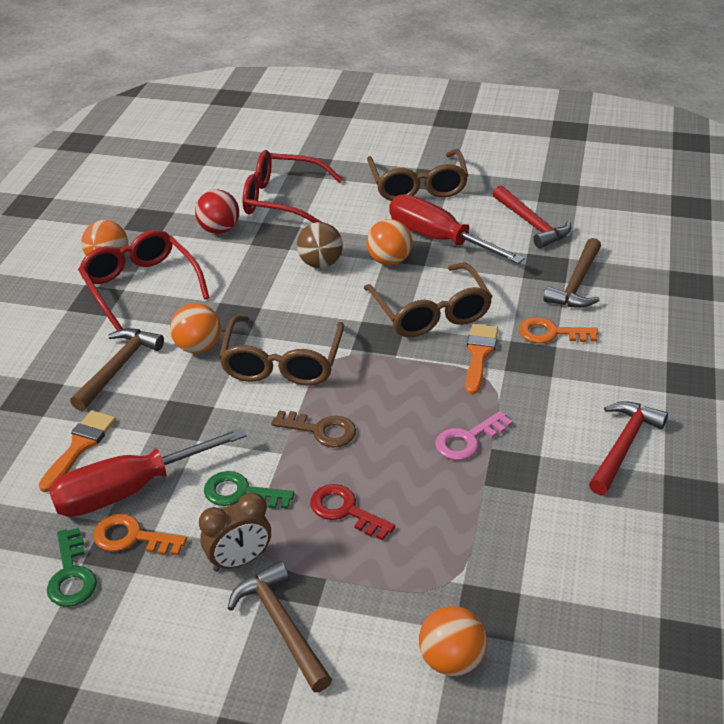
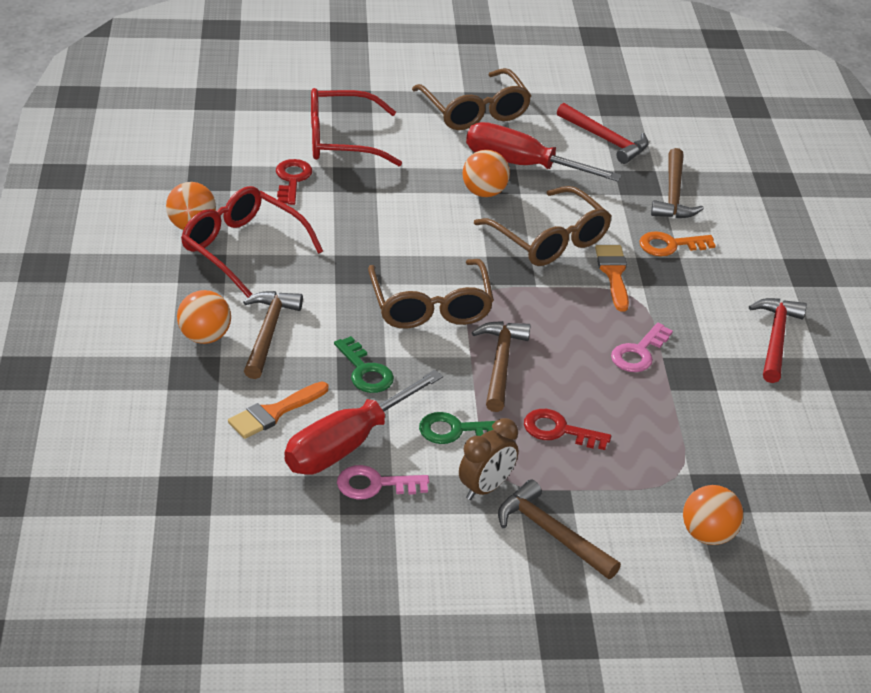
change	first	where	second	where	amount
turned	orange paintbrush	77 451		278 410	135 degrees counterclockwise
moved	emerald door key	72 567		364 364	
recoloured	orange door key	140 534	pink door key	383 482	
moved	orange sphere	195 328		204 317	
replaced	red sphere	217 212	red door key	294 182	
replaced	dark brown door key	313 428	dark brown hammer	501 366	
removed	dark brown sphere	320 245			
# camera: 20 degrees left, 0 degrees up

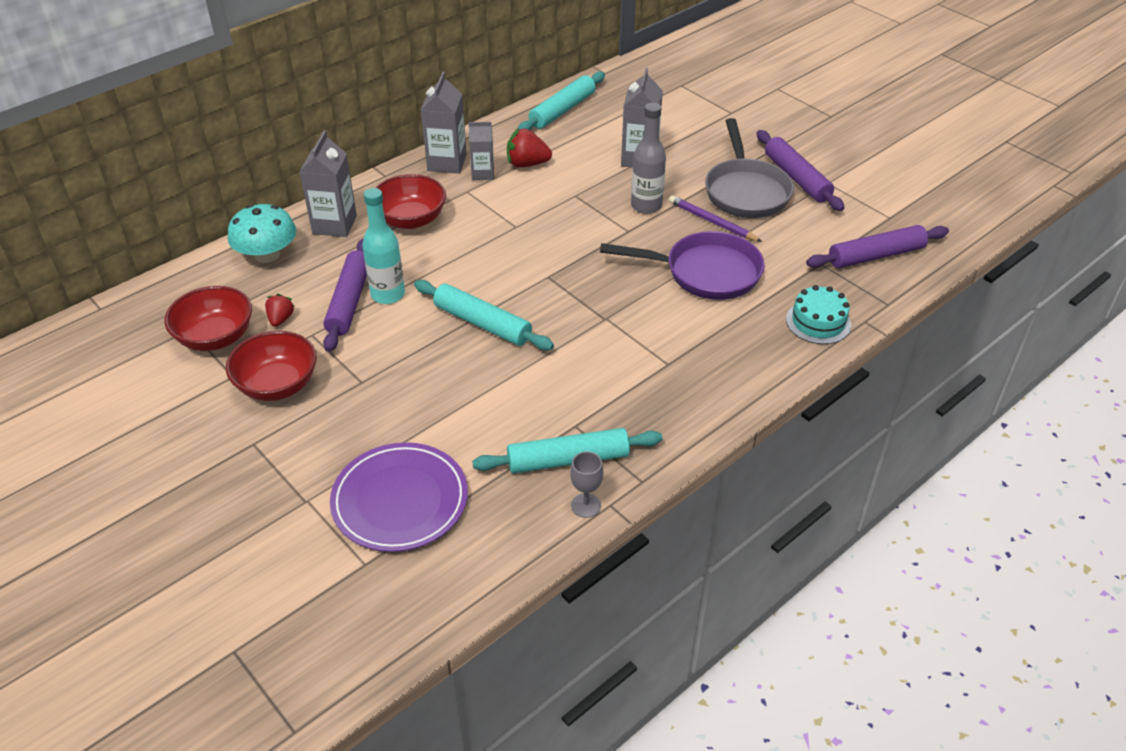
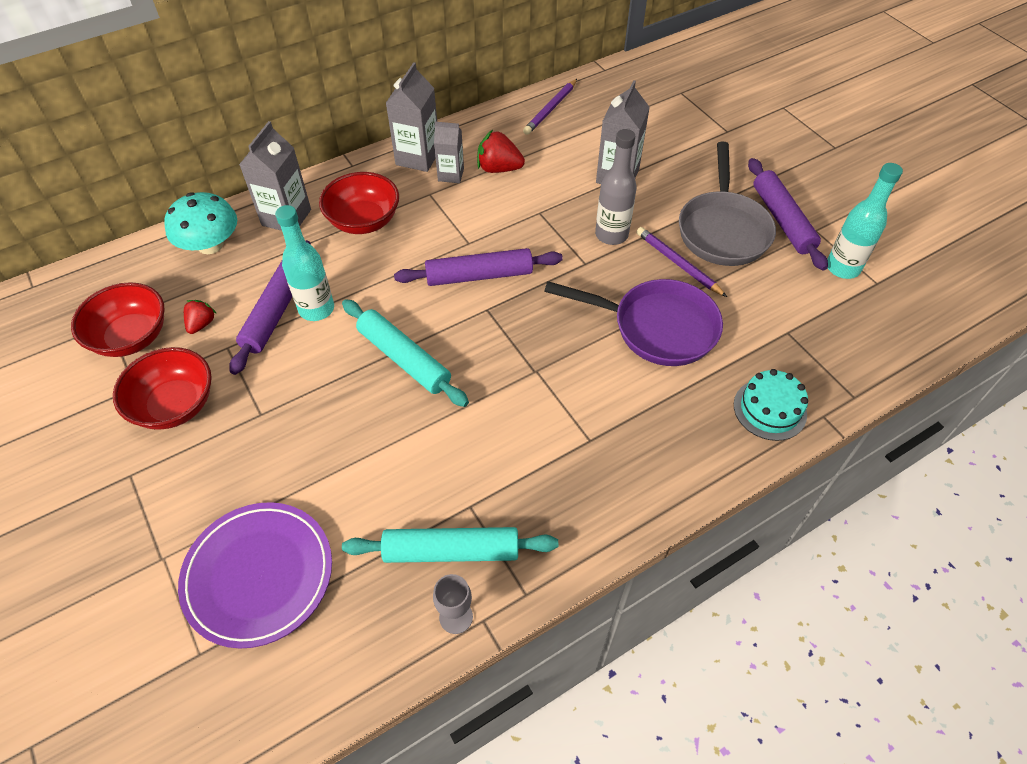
change	first	where	second	where	amount
replaced	aqua rolling pin	561 101	purple lead pencil	550 107	
moved	purple rolling pin	877 246		478 267	
added			aqua flask	865 221	
# camera: 10 degrees right, 10 degrees up

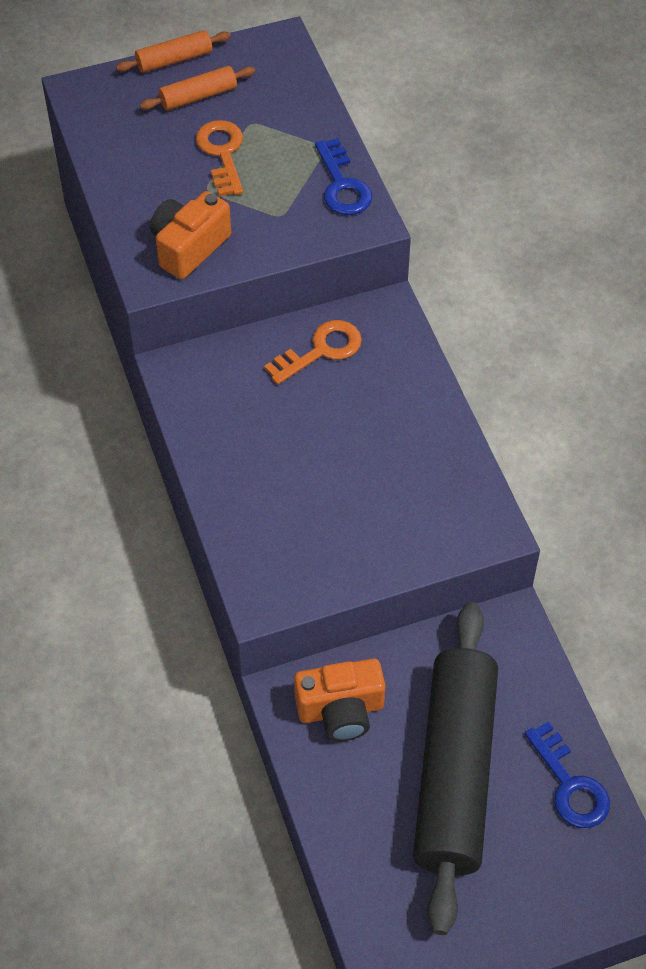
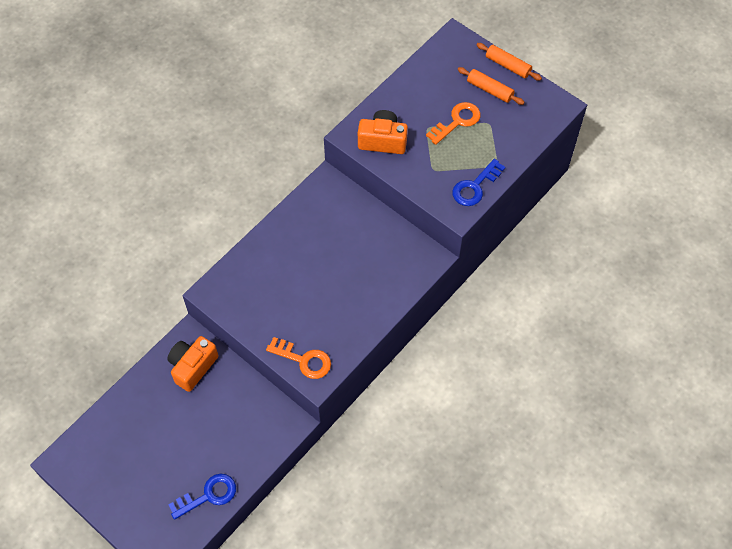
change	first	where	second	where	amount
moved	orange door key	313 352		298 358	
turned	orange photo camera	339 699		192 364	75 degrees clockwise
removed	black rolling pin	455 768			
turned	blue door key	567 774		202 497	150 degrees counterclockwise
# camera: 60 degrees right, 5 degrees up

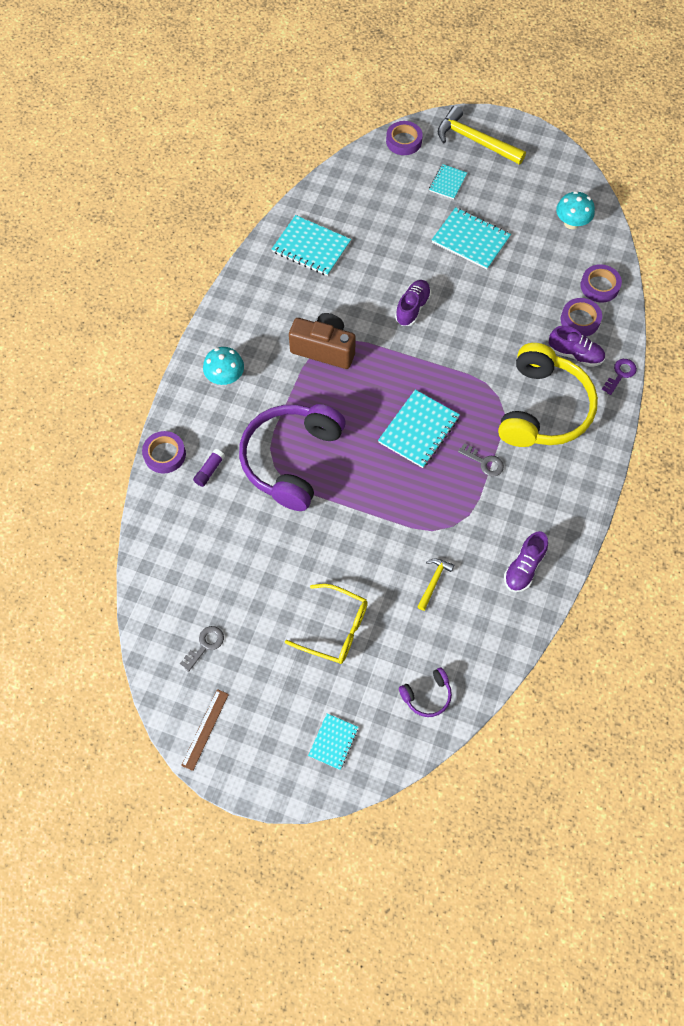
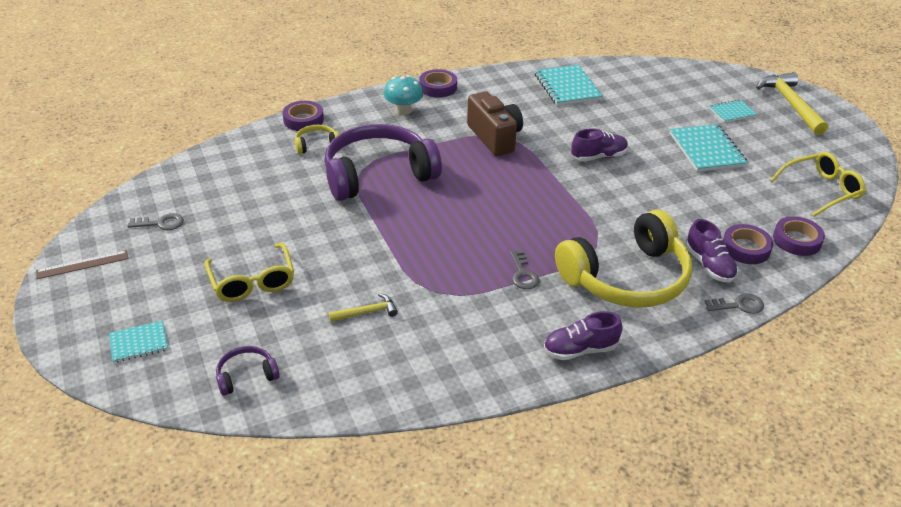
change	first	where	second	where	amount
replaced	purple glue stick	209 468	bright yellow over-ear headphones	317 139	
removed	aqua notebook	419 429			
moved	purple sticky tape	404 138		438 83	
turned	purple over-ear headphones	425 692		248 371	135 degrees clockwise
moved	purple shoe	526 561		583 335	
replaced	aqua mushroom	575 210	bright yellow eyeglasses	818 184	
recoloured	purple door key	619 377	ash-grey door key	734 303	
# camera: 45 degrees right, 25 degrees down

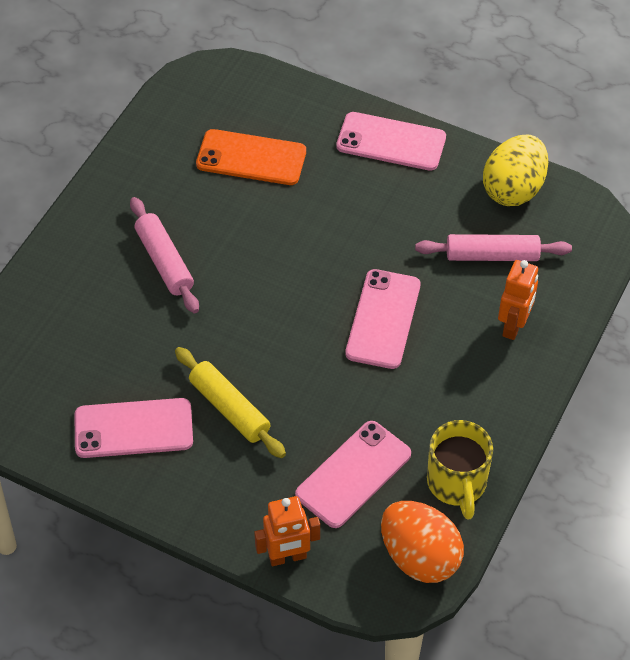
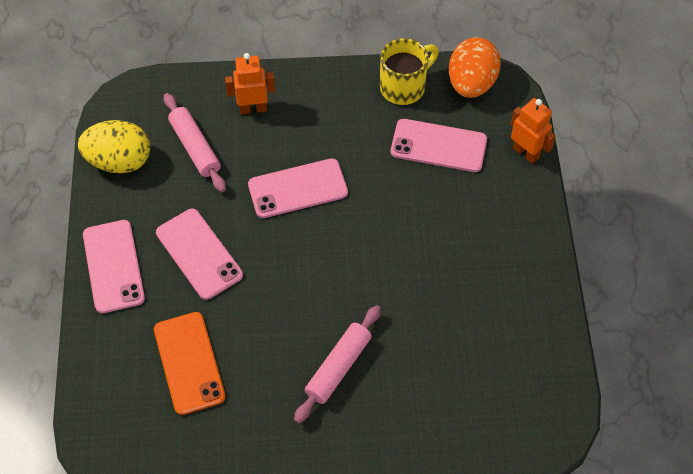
change	first	where	second	where	amount
moved	pink smartphone	133 428		199 254	
removed	bright yellow rolling pin	230 402			
# camera: 120 degrees left, 5 degrees up

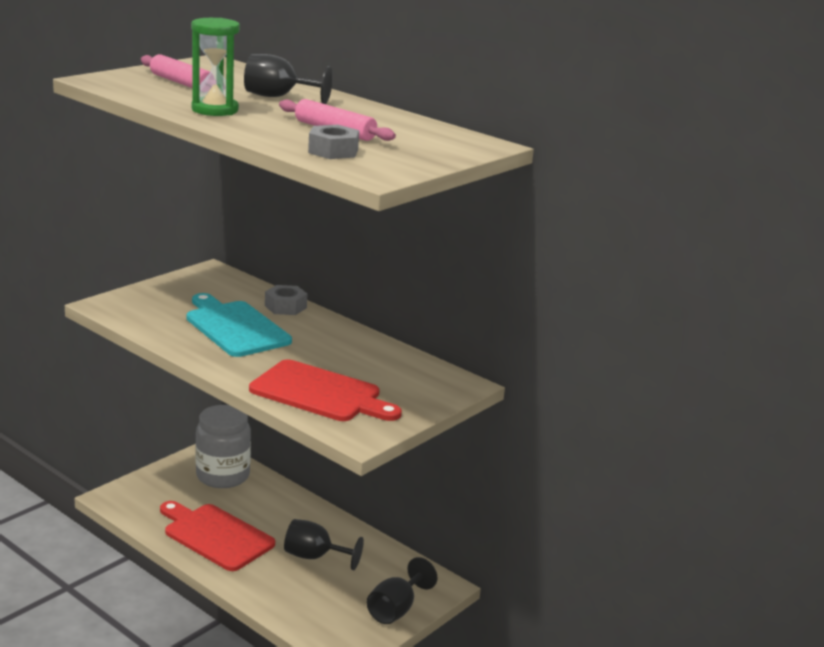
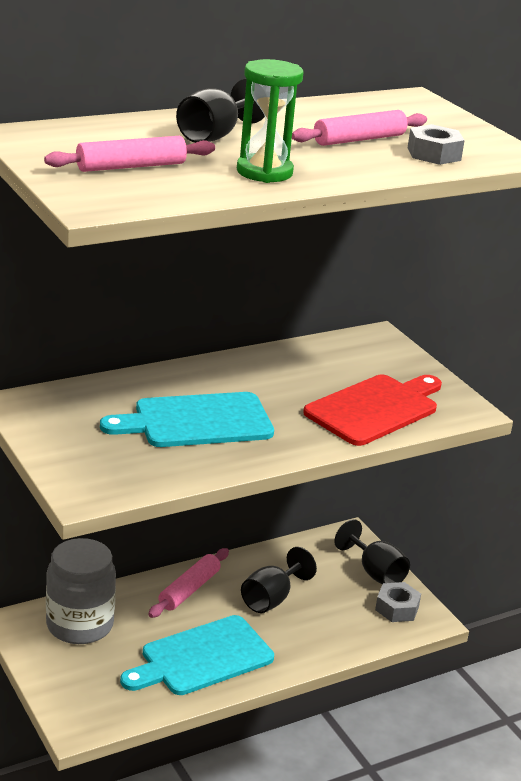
change	first	where	second	where	amount
recoloured	red bread board	217 536	aqua bread board	197 655	
moved	ash-grey hexagon nut	286 300		398 602	
added			pink rolling pin	188 583	
# camera: 70 degrees left, 5 degrees up

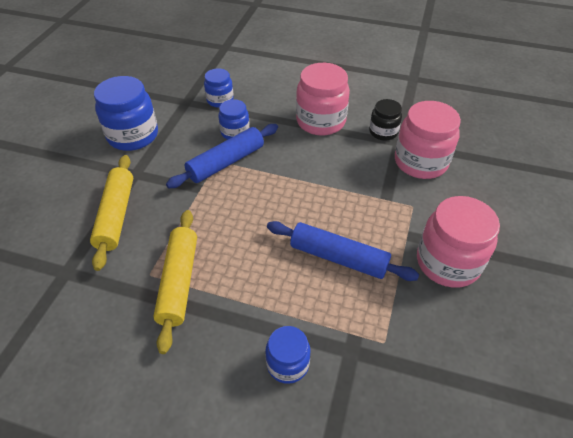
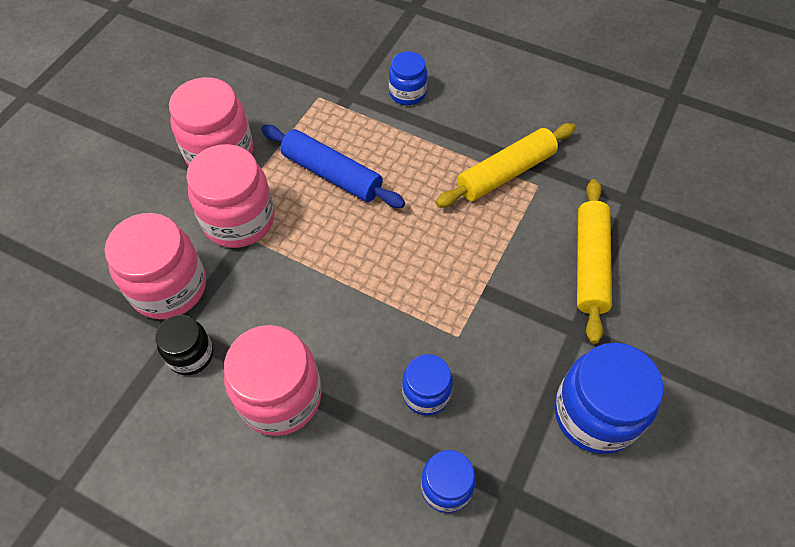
change	first	where	second	where	amount
turned	bright yellow rolling pin	175 282		506 165	45 degrees clockwise
removed	blue rolling pin	222 156			
added			pink preserve jar	230 196	
# camera: 170 degrees left, 10 degrees up

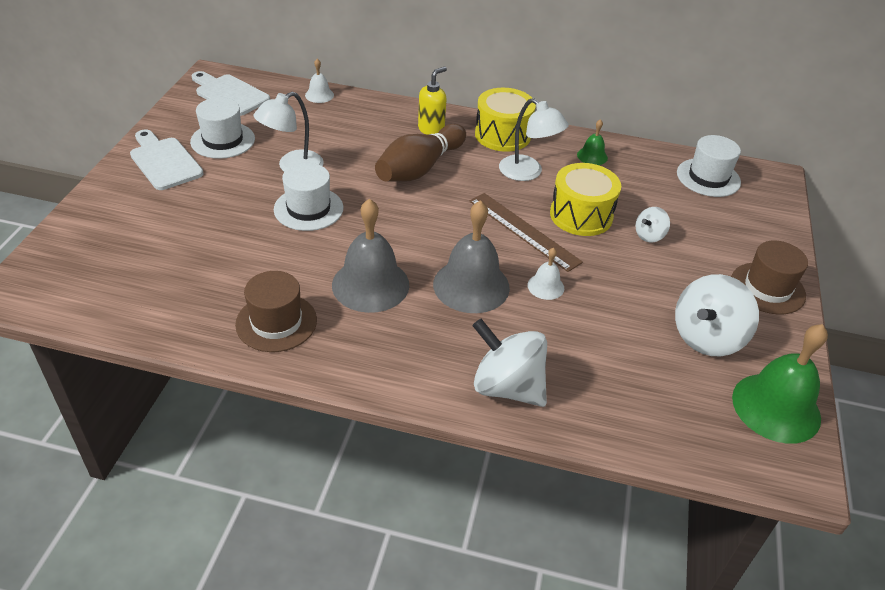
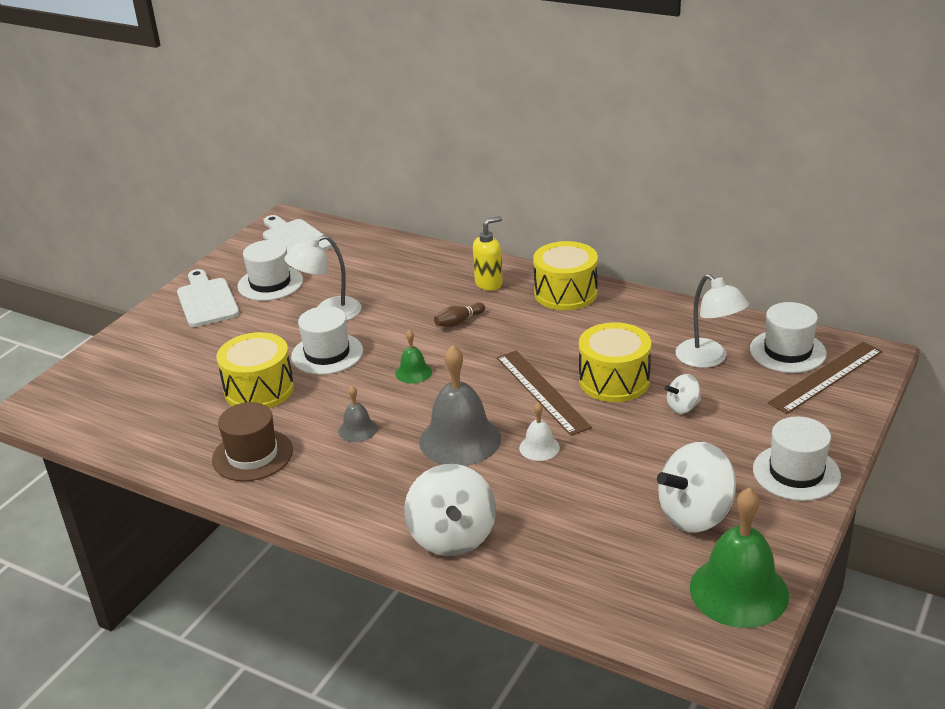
change	first	where	second	where	amount
removed	white hand bell	319 81			
resized	ash-grey hand bell	370 255		357 414	x0.49
resized	dark brown tenpin	420 153		459 315	x0.43
turned	white toy top	509 363		450 510	150 degrees counterclockwise
moved	white reading lamp	534 139		712 321	
moved	emerald hand bell	592 142		413 357	
recoloured	dark brown hat	769 277	white hat	797 458	
added			bright yellow snare drum	255 370	
added			dark brown measuring stick	825 378	
# camera: 20 degrees right, 10 degrees down

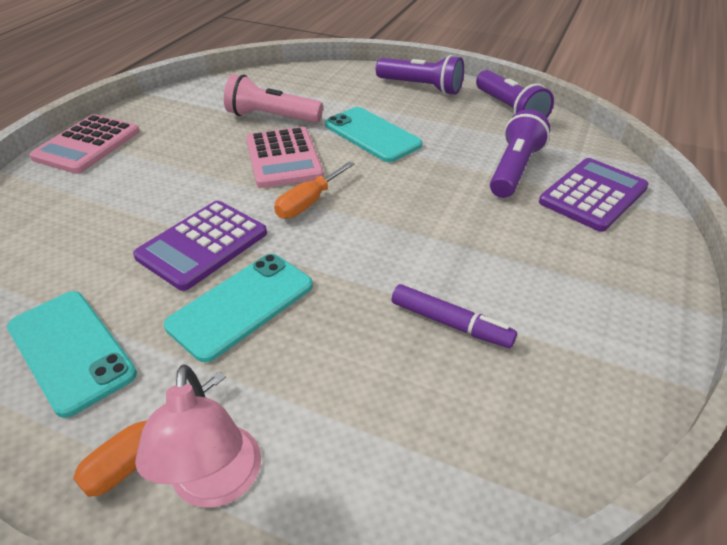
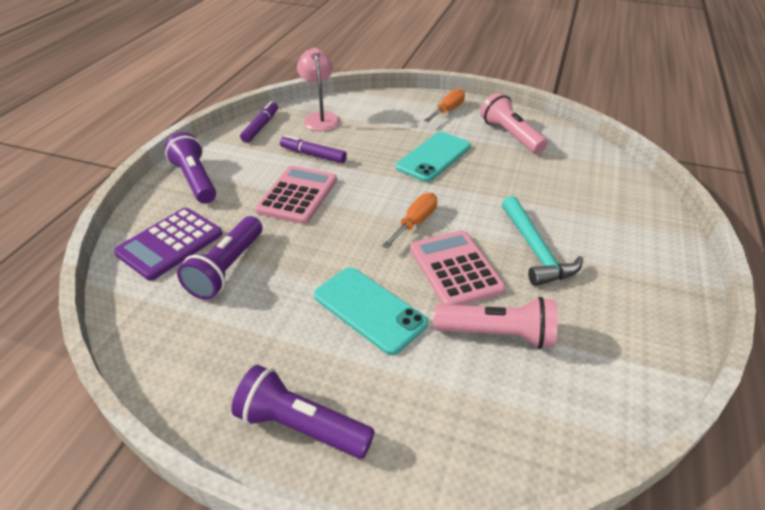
change	first	where	second	where	amount
replaced	aqua smartphone	72 354	pink pocket torch	514 123	
moved	pink calculator	84 144		296 194	
removed	purple calculator	200 246			
moved	pink reading lamp	198 436		318 89	
moved	purple pocket torch	515 94		190 168	
added			purple marker	259 122	
added			aqua hammer	542 241	
# camera: 175 degrees right, 0 degrees up

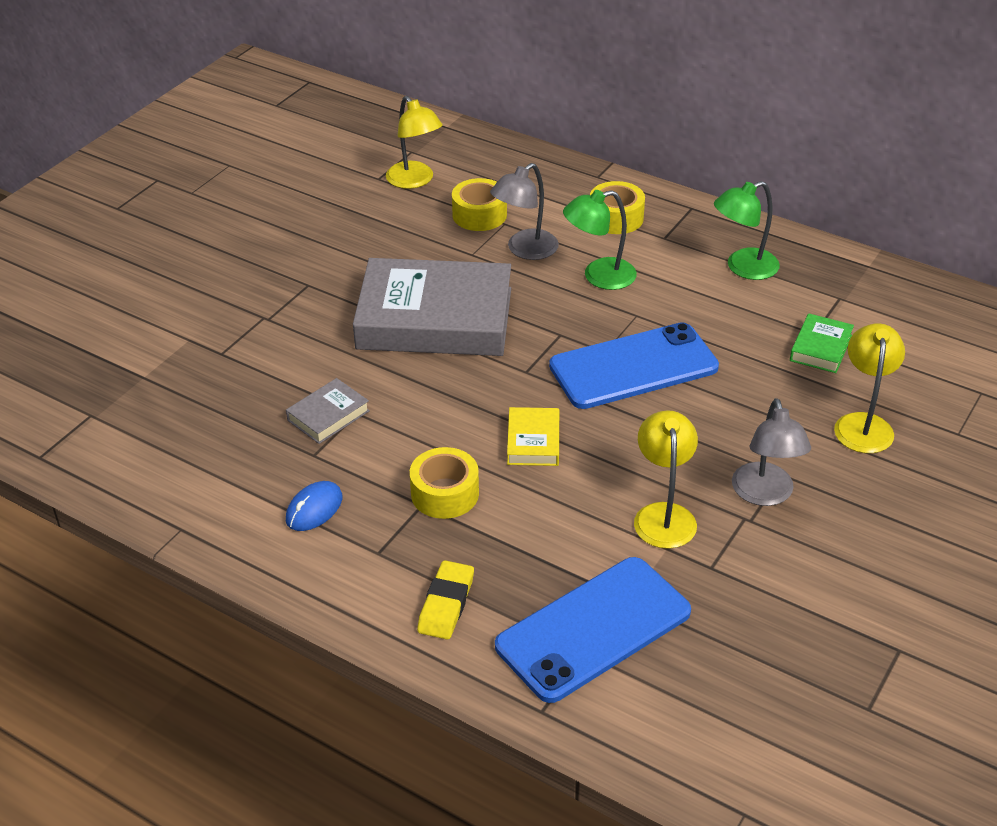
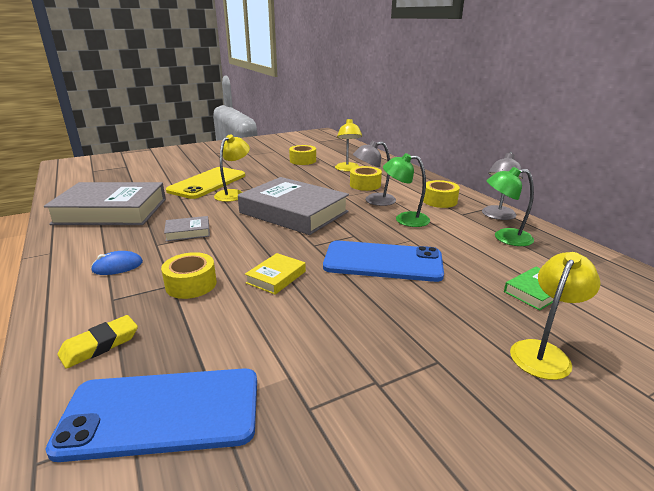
change	first	where	second	where	amount
moved	bright yellow reading lamp	666 479		232 168	
moved	ash-grey reading lamp	771 452		502 186	
added			ash-grey hardback	105 203	
added			bright yellow smartphone	205 183	
added			bright yellow sticky tape	302 155	
# camera: 30 degrees right, 15 degrees down

